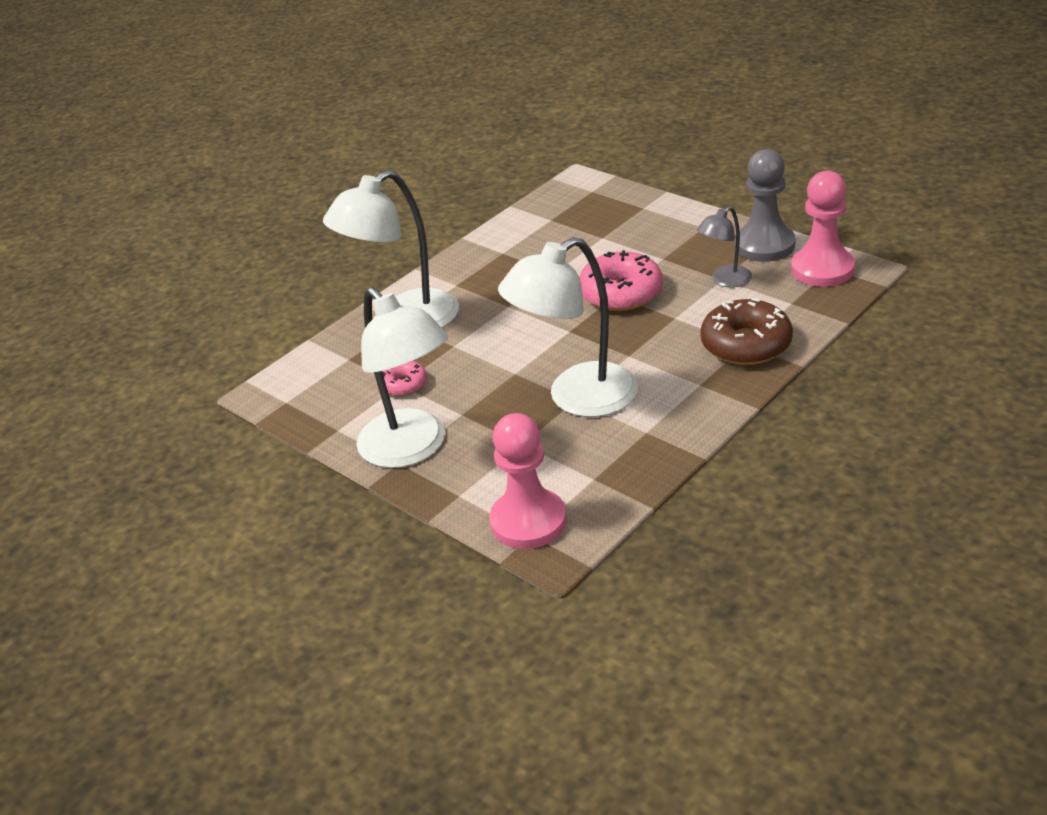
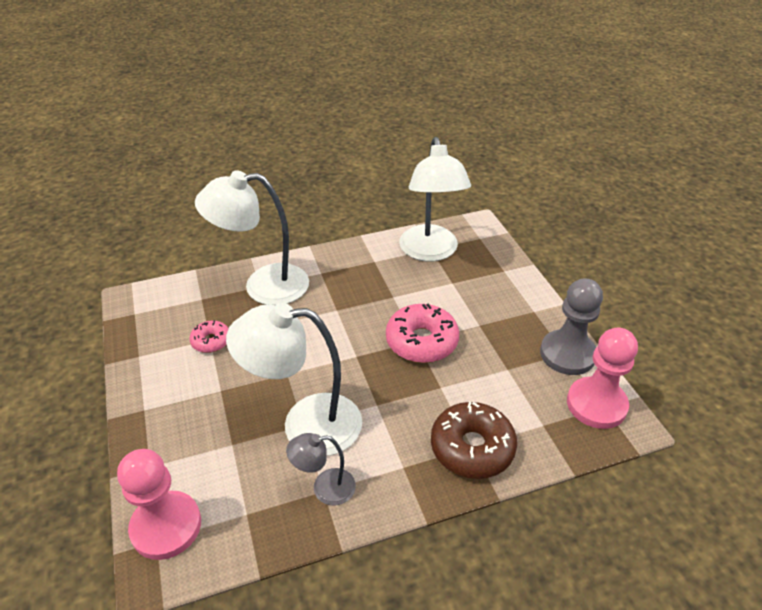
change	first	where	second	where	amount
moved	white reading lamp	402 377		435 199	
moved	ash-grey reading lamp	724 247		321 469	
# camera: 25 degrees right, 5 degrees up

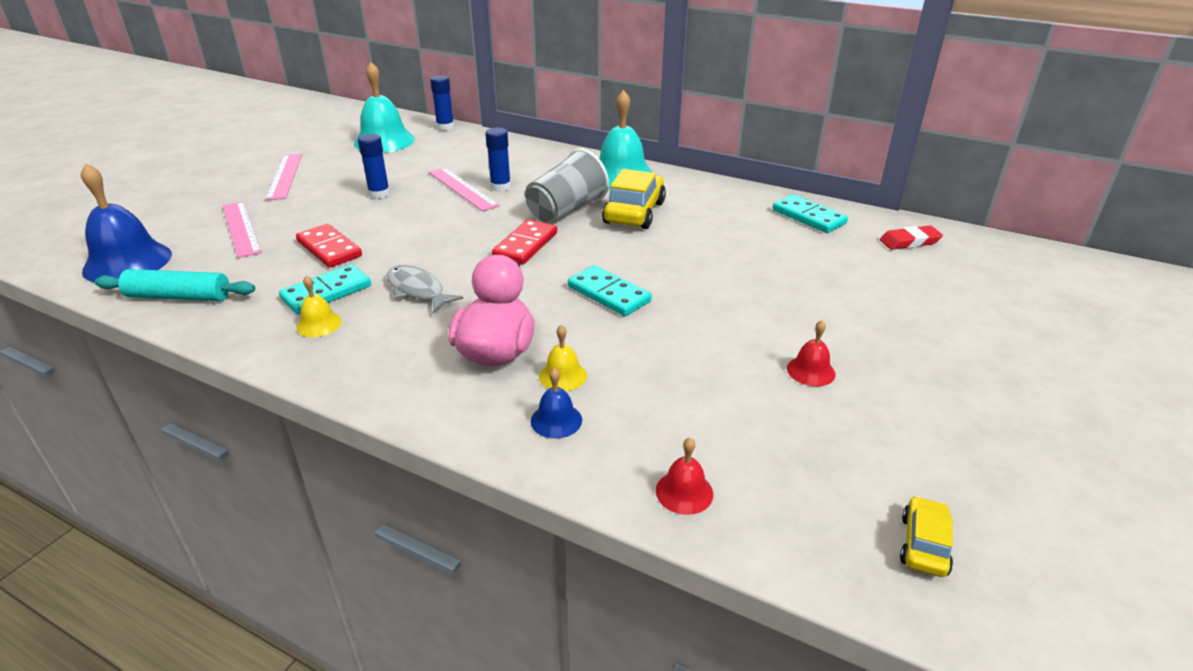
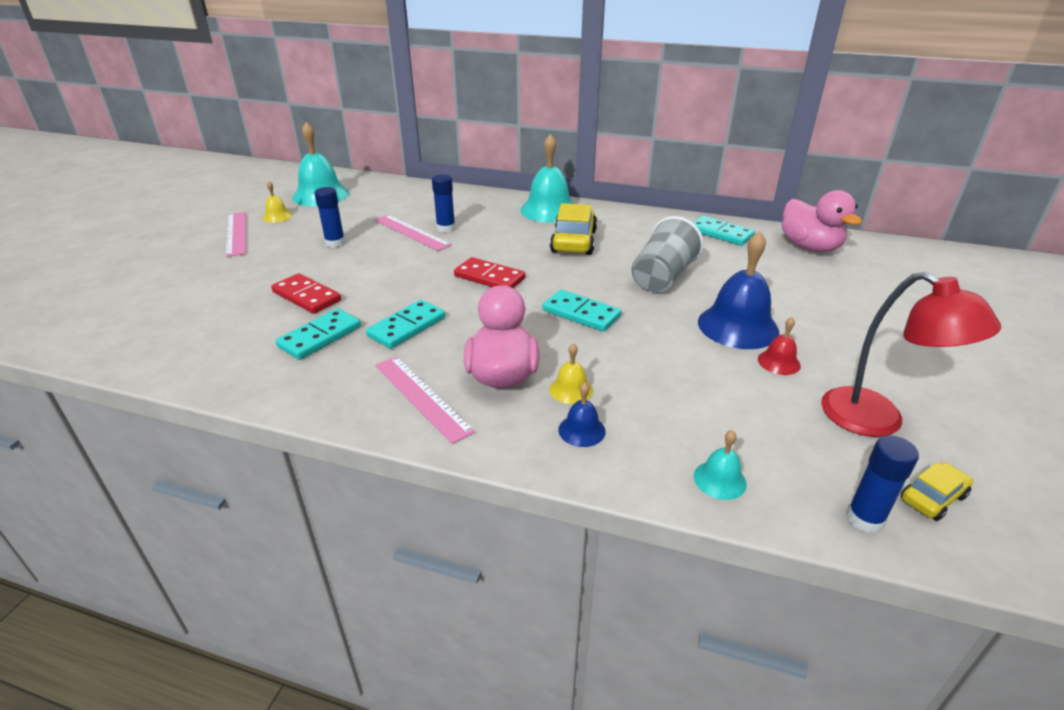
change	first	where	second	where	amount
moved	blue hand bell	126 222		738 290	
removed	aqua rolling pin	174 285			
moved	pink measuring stick	242 229		425 400	
moved	bright yellow hand bell	319 306		277 202	
replaced	ash-grey toy fish	425 289	aqua domino	405 324	
moved	blue glue stick	442 103		883 484	
turned	red domino	524 241		489 272	75 degrees counterclockwise
moved	ash-grey cup	567 186		667 254	
recoloured	red hand bell	684 476	aqua hand bell	720 465	
replaced	red pencil eraser	911 237	pink duck	822 221	
turned	bright yellow automobile	926 536		937 491	45 degrees clockwise
added			red reading lamp	911 354	
# camera: 10 degrees left, 0 degrees up

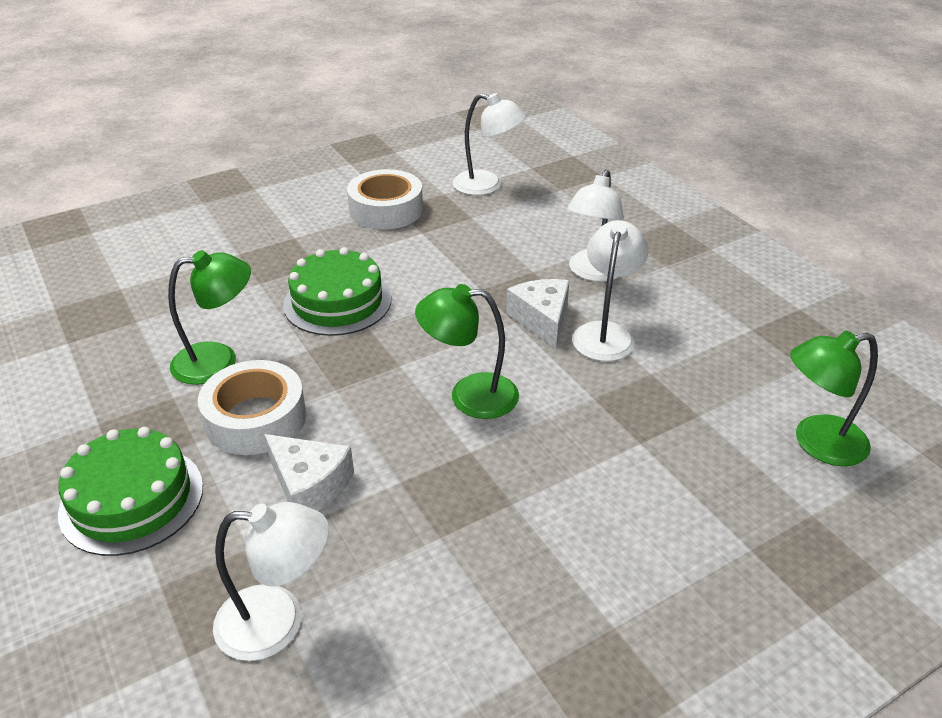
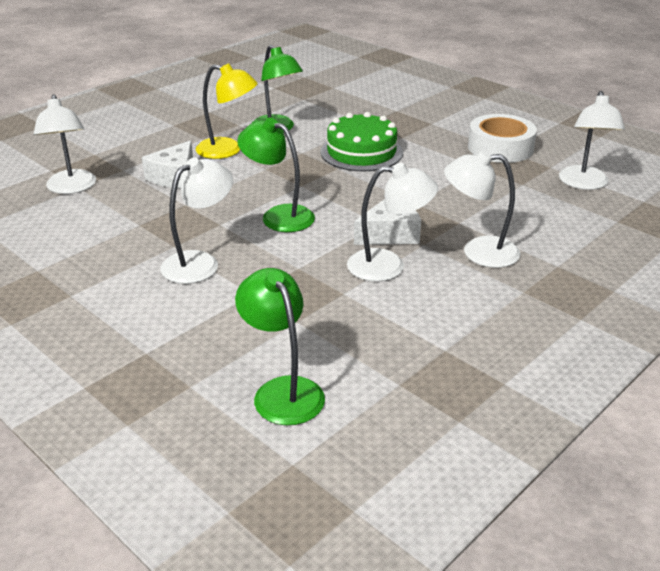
change	first	where	second	where	amount
removed	emerald layer cake	130 491			
replaced	white sticky tape	252 407	bright yellow reading lamp	227 111	
turned	emerald reading lamp	467 351		276 174	45 degrees counterclockwise
added			white reading lamp	196 220	
# camera: 75 degrees right, 5 degrees down

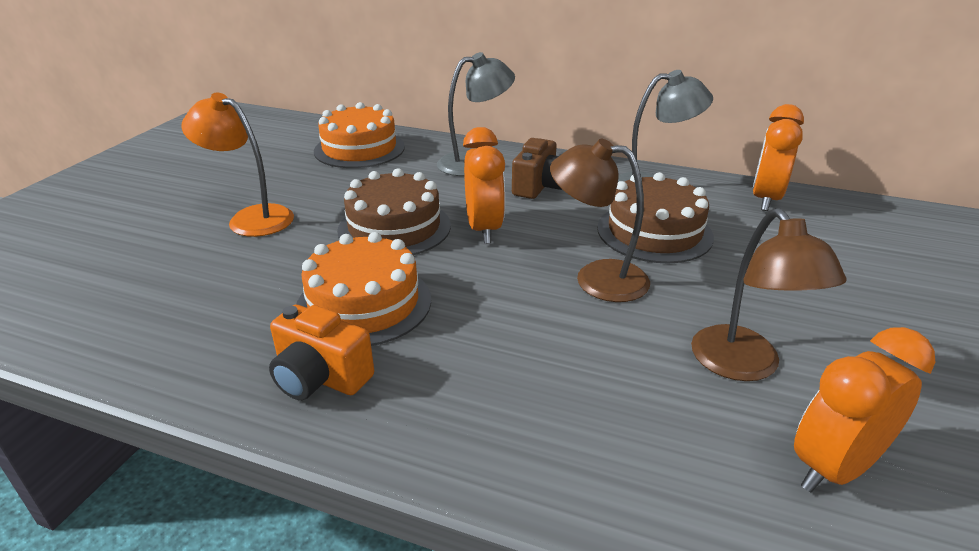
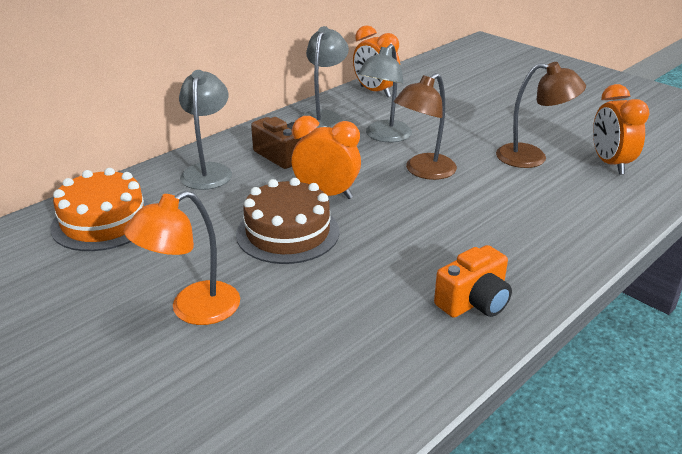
change	first	where	second	where	amount
removed	orange layer cake	363 289			
replaced	dark brown layer cake	655 218	ash-grey reading lamp	385 93	
# camera: 65 degrees left, 0 degrees up

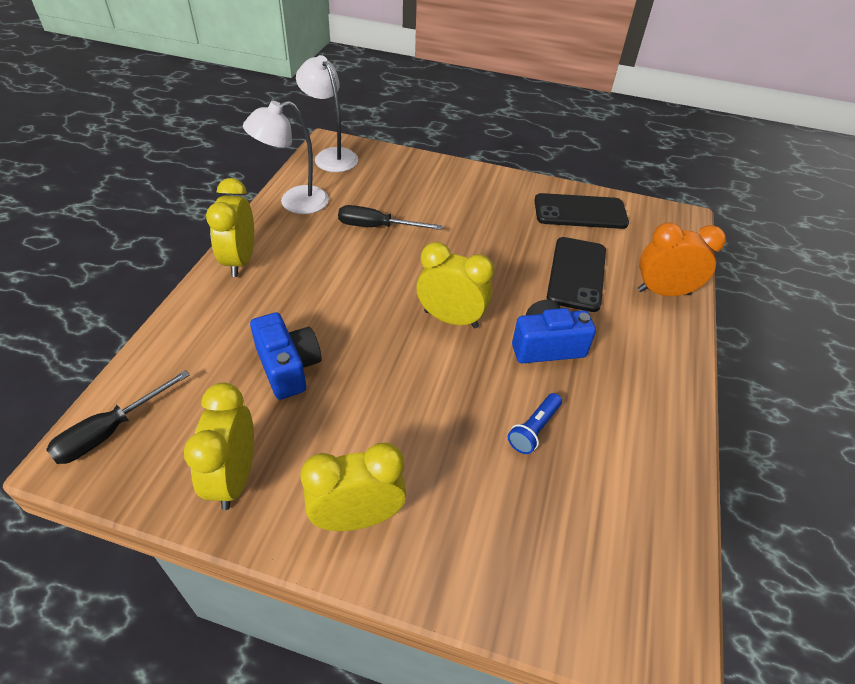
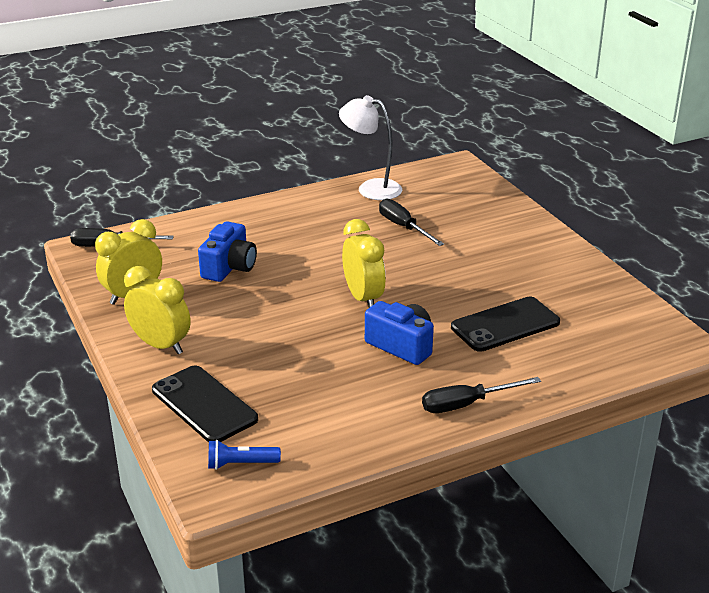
change	first	where	second	where	amount
removed	bright yellow bedside clock	230 227			
removed	white reading lamp	327 113			
moved	blue pocket torch	535 423		244 455	
moved	black smartphone	581 211		205 404	
removed	orange bedside clock	682 259			
added			black flat screwdriver	481 395	
# camera: 50 degrees right, 15 degrees down

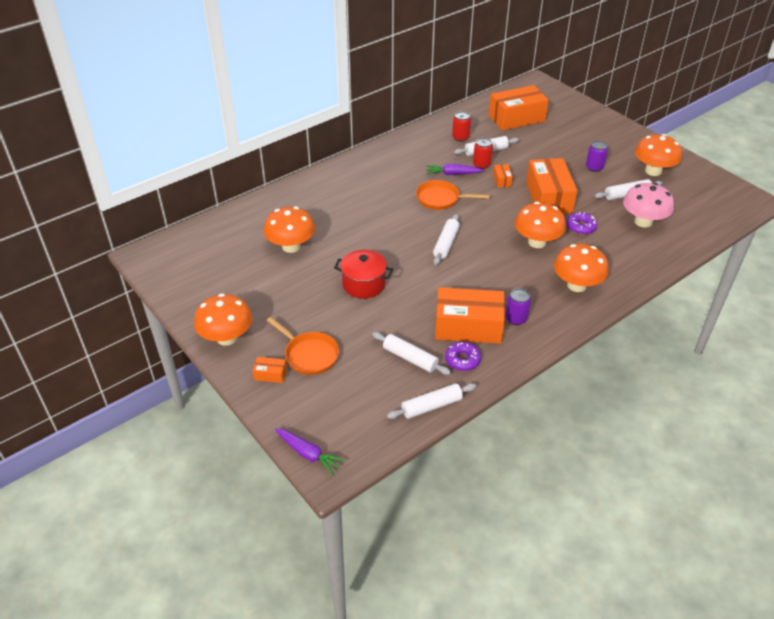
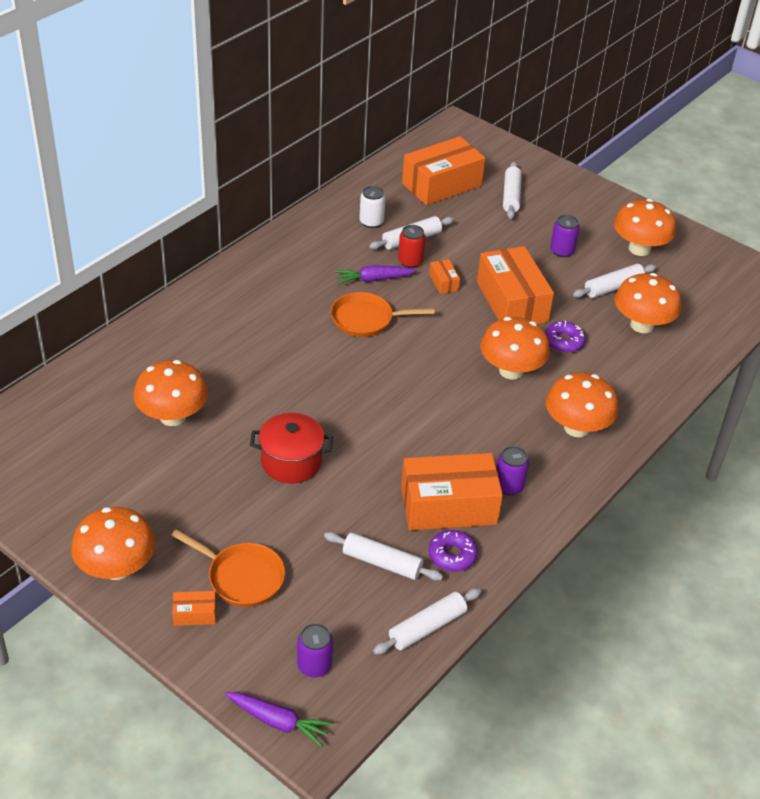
change	first	where	second	where	amount
moved	white rolling pin	446 239		512 190	
recoloured	red soda can	461 126	white soda can	372 207	
recoloured	pink mushroom	648 205	orange mushroom	648 303	
added			purple soda can	315 650	
# camera: 15 degrees left, 0 degrees up

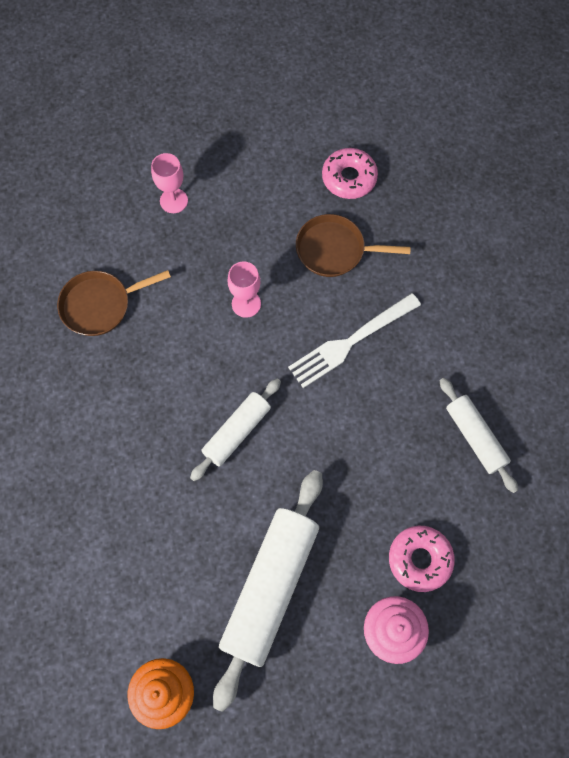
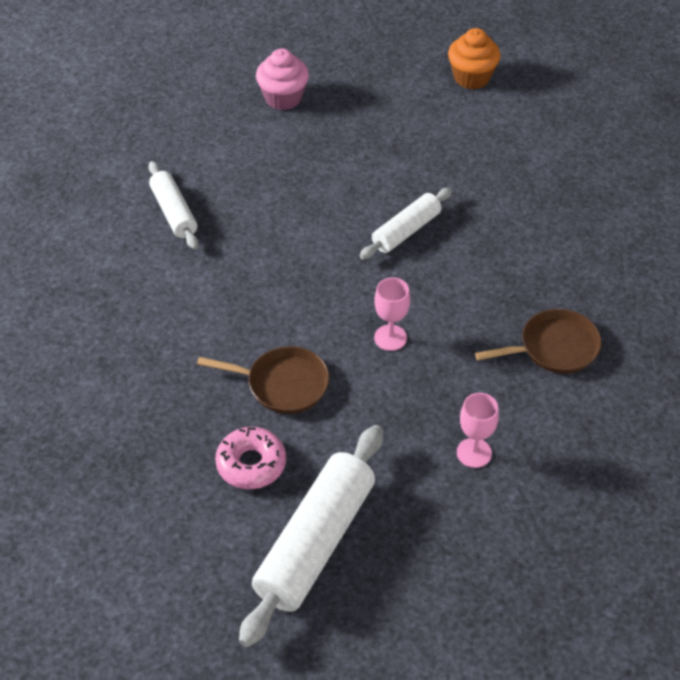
change	first	where	second	where	amount
moved	white rolling pin	268 591		311 536	
removed	white table fork	354 340			
removed	pink donut	422 559			
# camera: 175 degrees left, 20 degrees down

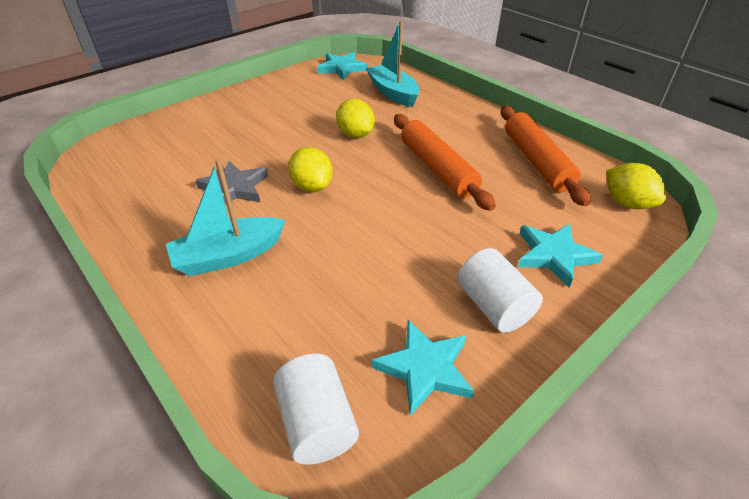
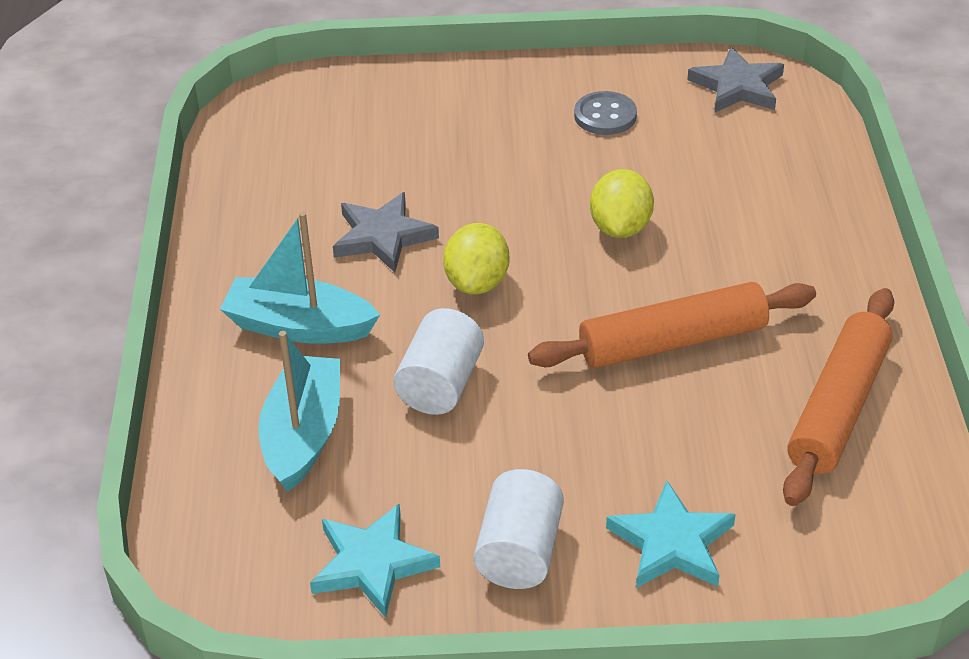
change	first	where	second	where	amount
moved	white cylinder shape	316 409		439 361	
recoloured	aqua star shape	342 66	ash-grey star shape	735 80	
moved	aqua toy boat	393 64		299 411	
turned	orange rolling pin	445 162		672 325	60 degrees clockwise
removed	bright yellow citrus fruit	636 186			
added			ash-grey sewing button	605 113	
# camera: 40 degrees right, 0 degrees up

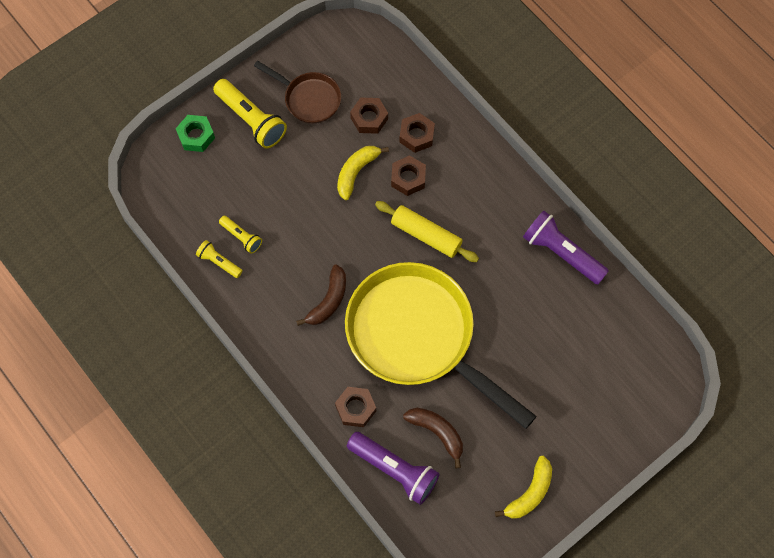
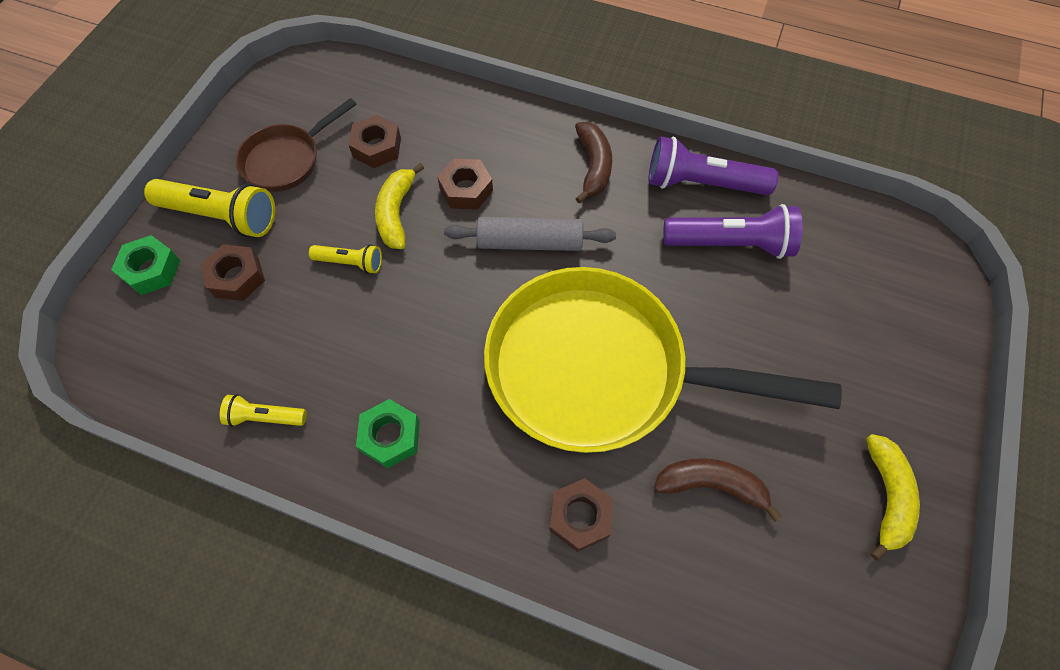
change	first	where	second	where	amount
moved	bright yellow pocket torch	240 235		345 259	
turned	dark brown skillet	297 92		296 145	135 degrees clockwise
moved	dark brown banana	321 295		593 163	
moved	purple pocket torch	393 468		733 231	
recoloured	bright yellow rolling pin	427 231	ash-grey rolling pin	530 234	
moved	dark brown hexagon nut	417 133		233 272	
added			emerald hexagon nut	388 433	
# camera: 30 degrees left, 5 degrees down

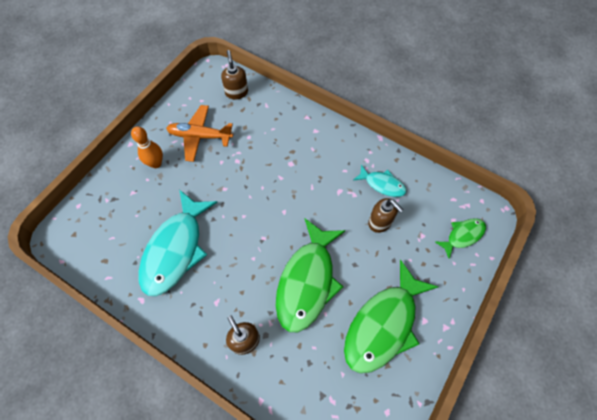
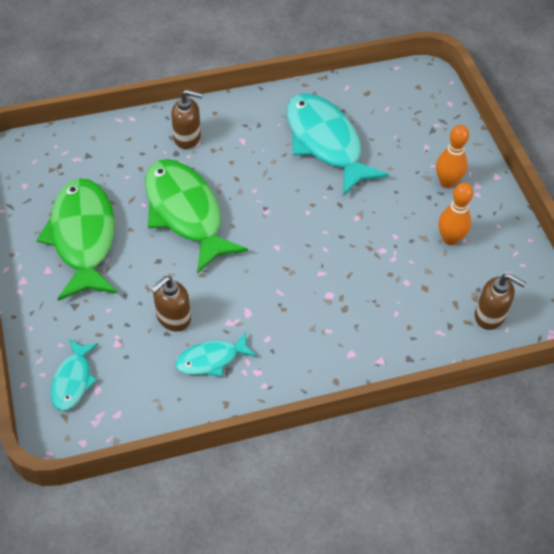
change	first	where	second	where	amount
replaced	orange aeroplane	199 133	orange tenpin	455 213	
turned	dark brown soap pump	385 215		171 304	45 degrees counterclockwise
recoloured	emerald toy fish	460 238	aqua toy fish	74 375	
# camera: 130 degrees right, 10 degrees down

